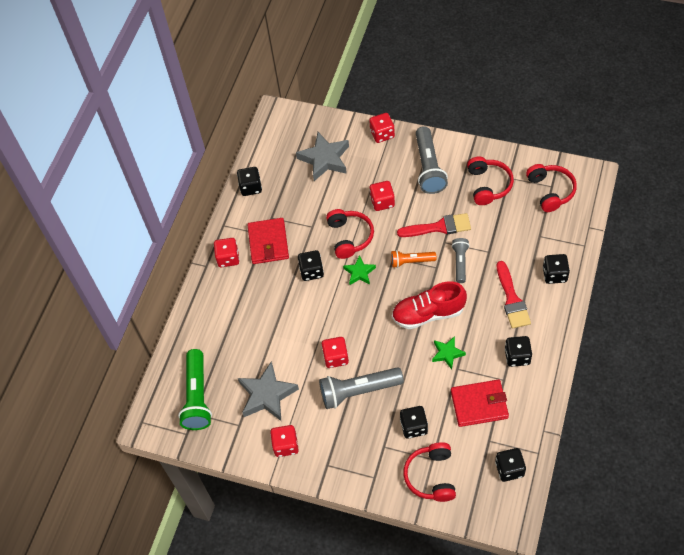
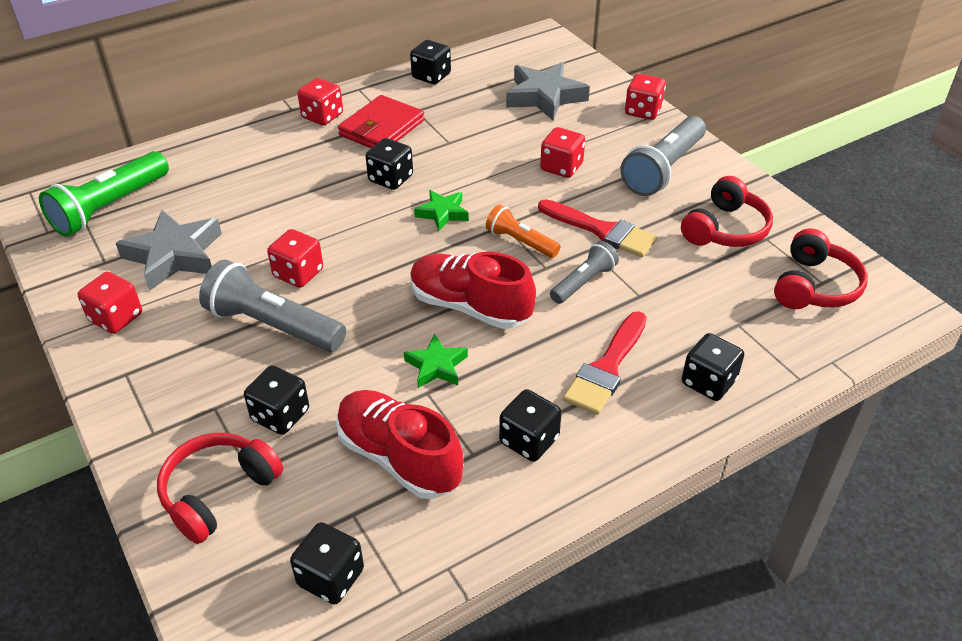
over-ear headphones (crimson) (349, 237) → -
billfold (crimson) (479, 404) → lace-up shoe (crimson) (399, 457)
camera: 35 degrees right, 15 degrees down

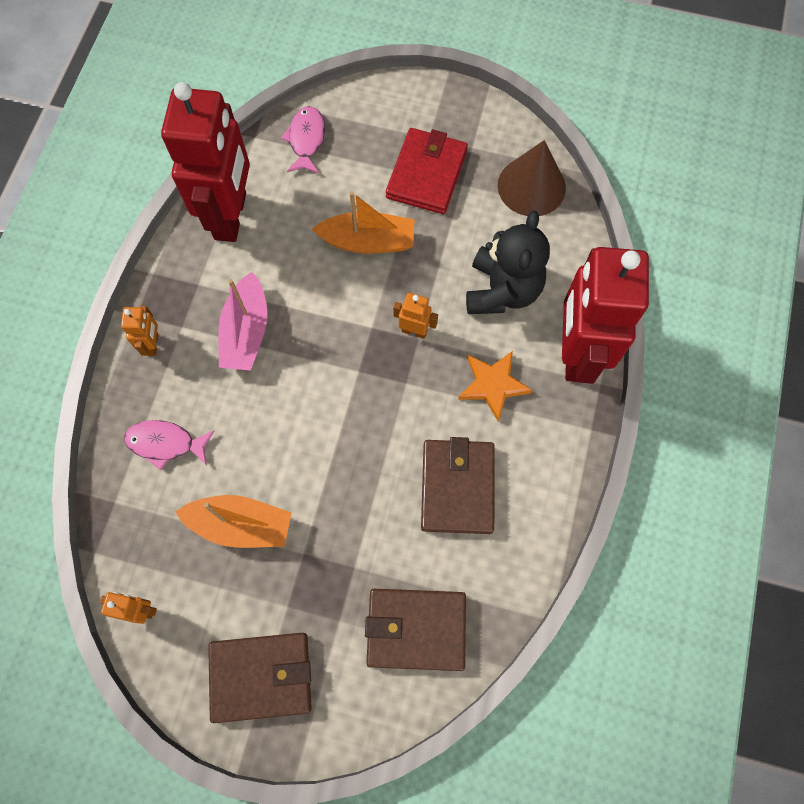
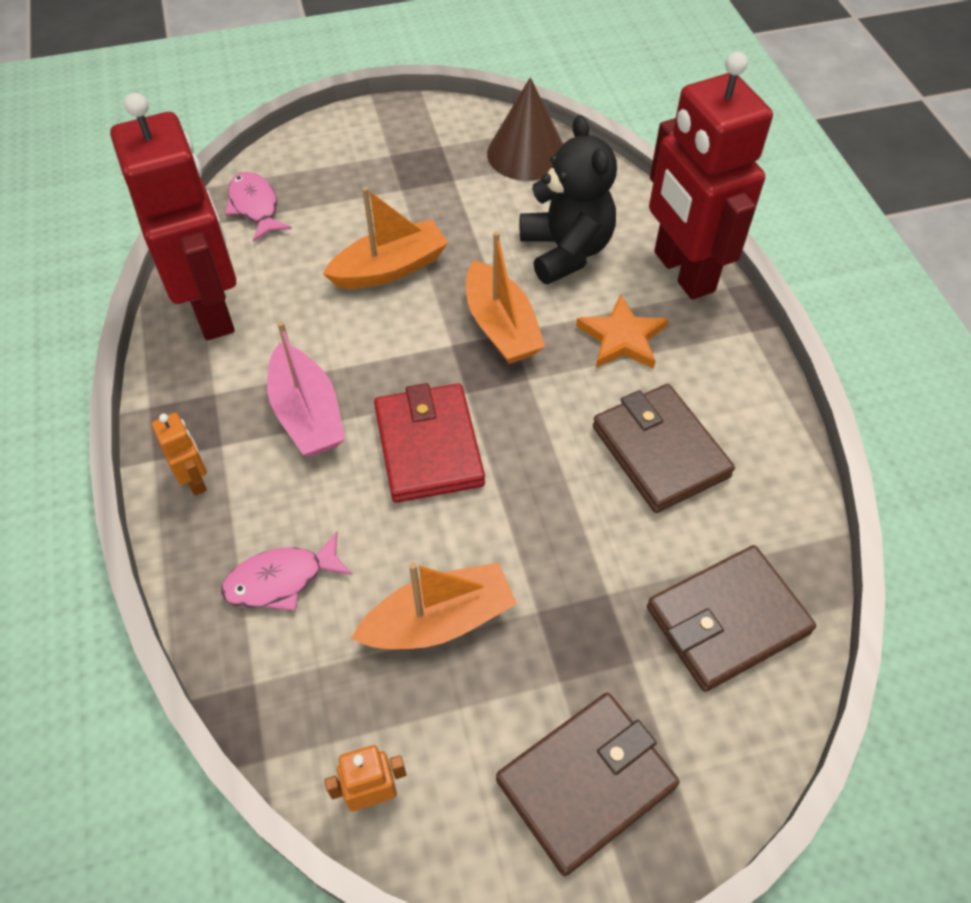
billfold (crimson) (426, 174) → billfold (crimson) (429, 446), moved
robot figure (bright orange) (414, 331) → toy boat (bright orange) (501, 327)
camera: 30 degrees left, 15 degrees down

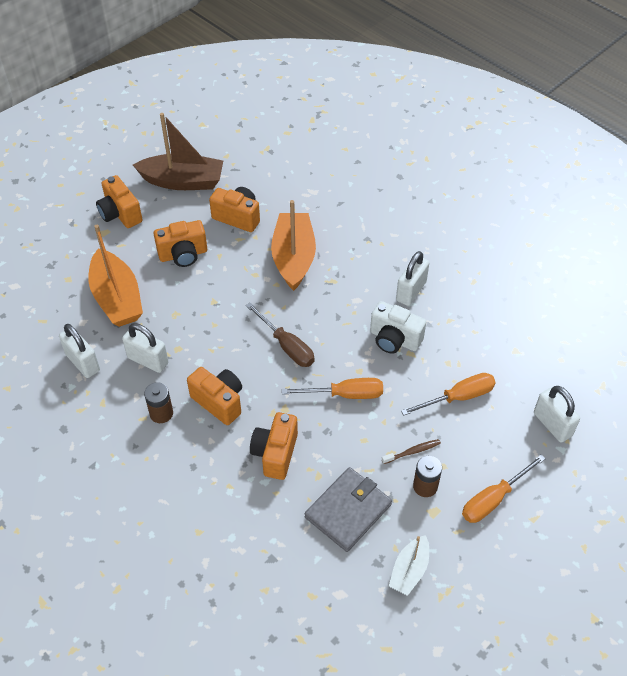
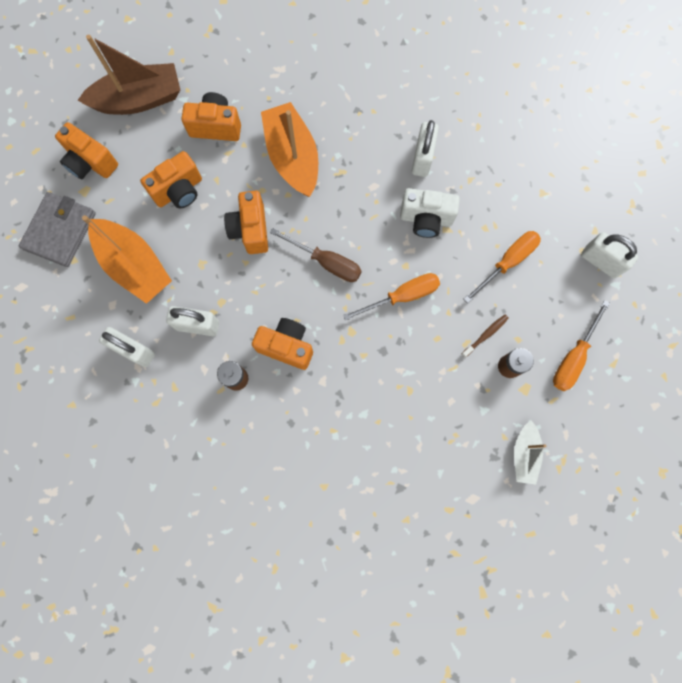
compact camera (bright orange) (275, 453) → compact camera (bright orange) (250, 230), moved
billfold (grey) (348, 511) → billfold (grey) (60, 231), moved
camera: 20 degrees left, 25 degrees up

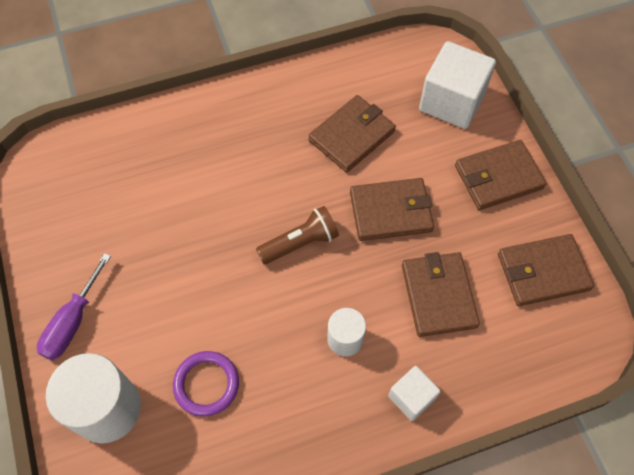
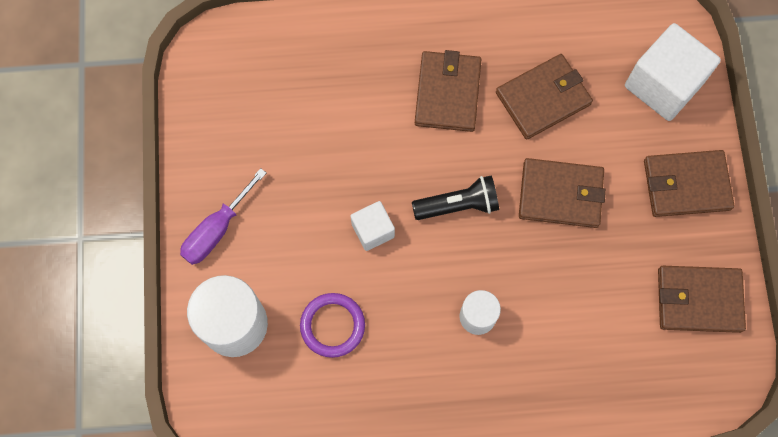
flashlight (brown) (300, 243) → flashlight (jet-black) (458, 205)
solid cube (snow-white) (411, 397) → solid cube (snow-white) (373, 230), moved
billfold (brown) (438, 295) → billfold (brown) (448, 93), moved
camera: 15 degrees right, 10 degrees up

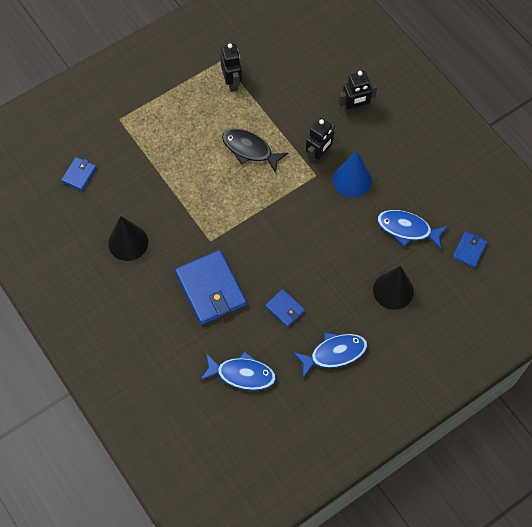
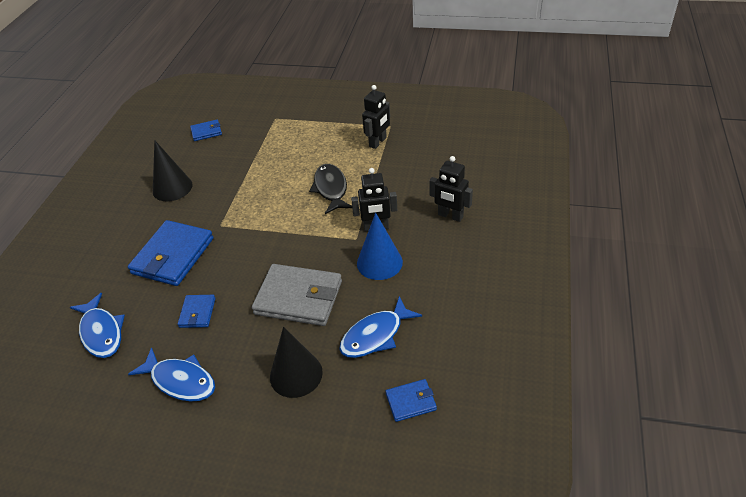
toy fish (royal blue) (407, 229) → toy fish (royal blue) (375, 335), 105 degrees counterclockwise
- → billfold (grey) (298, 298)
camera: 50 degrees right, 20 degrees down

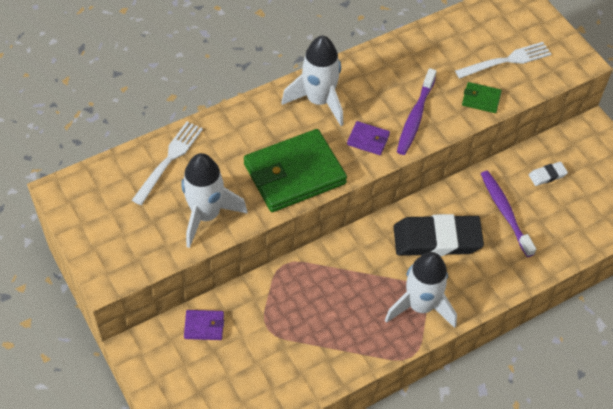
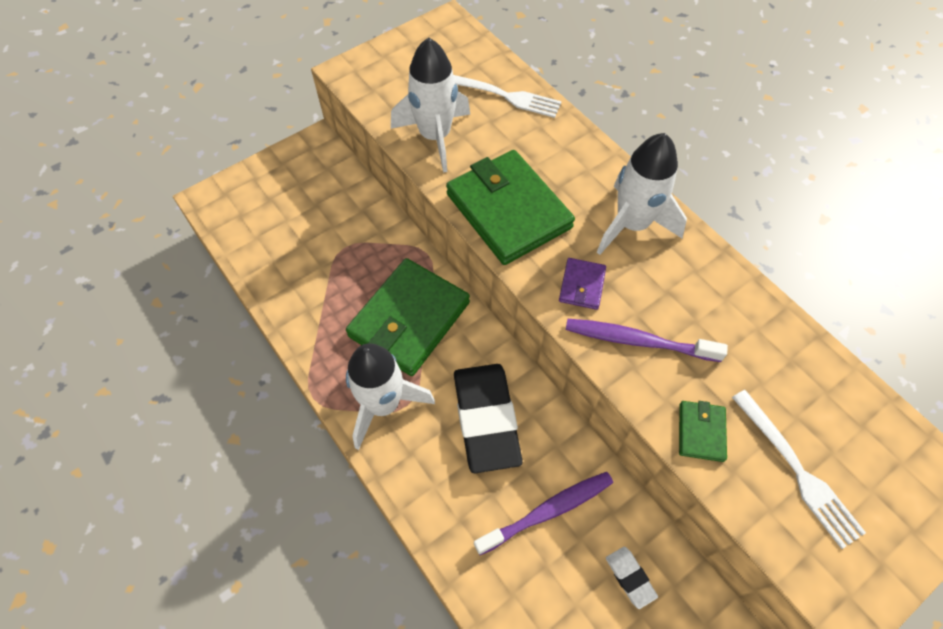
billfold (royal purple) (204, 326) → -
- → billfold (green) (409, 319)
camera: 85 degrees right, 5 degrees up

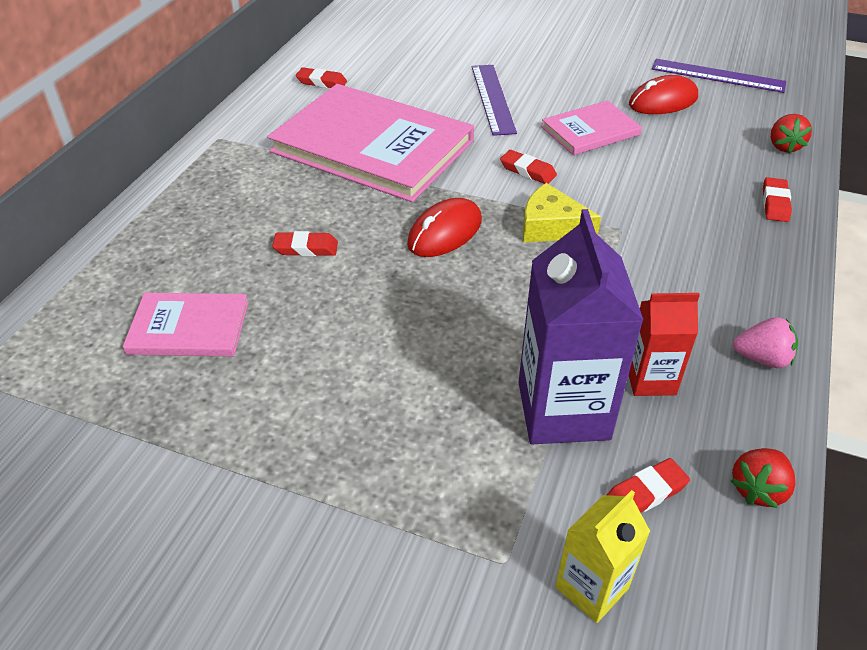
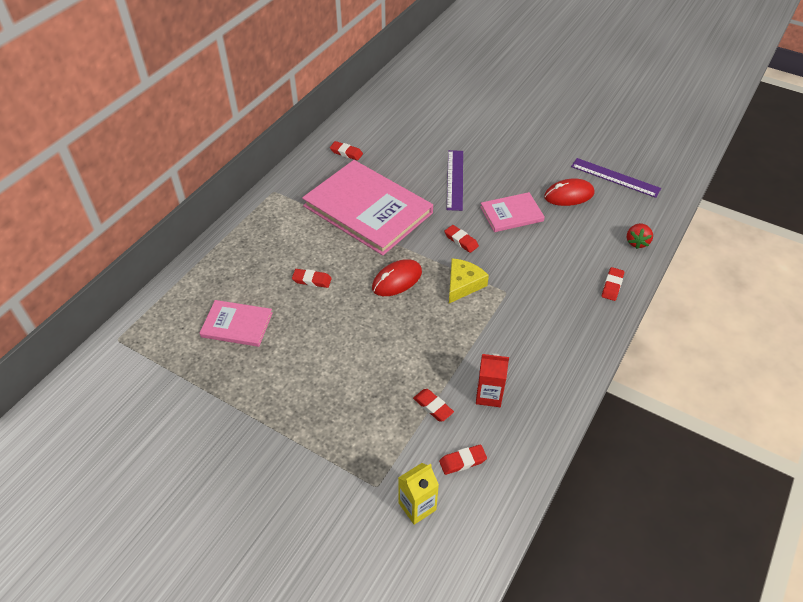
milk carton (royal purple) (563, 410) → pencil eraser (crimson) (433, 407)
cheese wedge (golden) (551, 226) → cheese wedge (golden) (463, 284), 90 degrees clockwise
berry (crimson) (758, 489) → -
berry (rosy) (762, 358) → -
camera: 10 degrees right, 5 degrees up

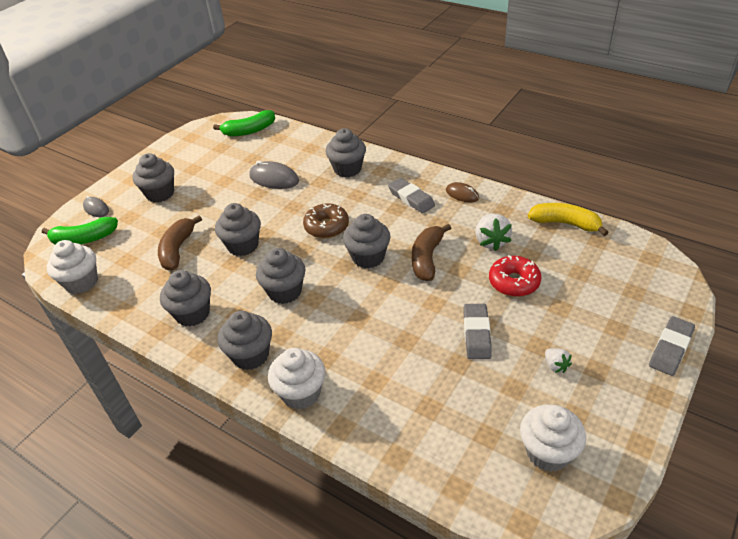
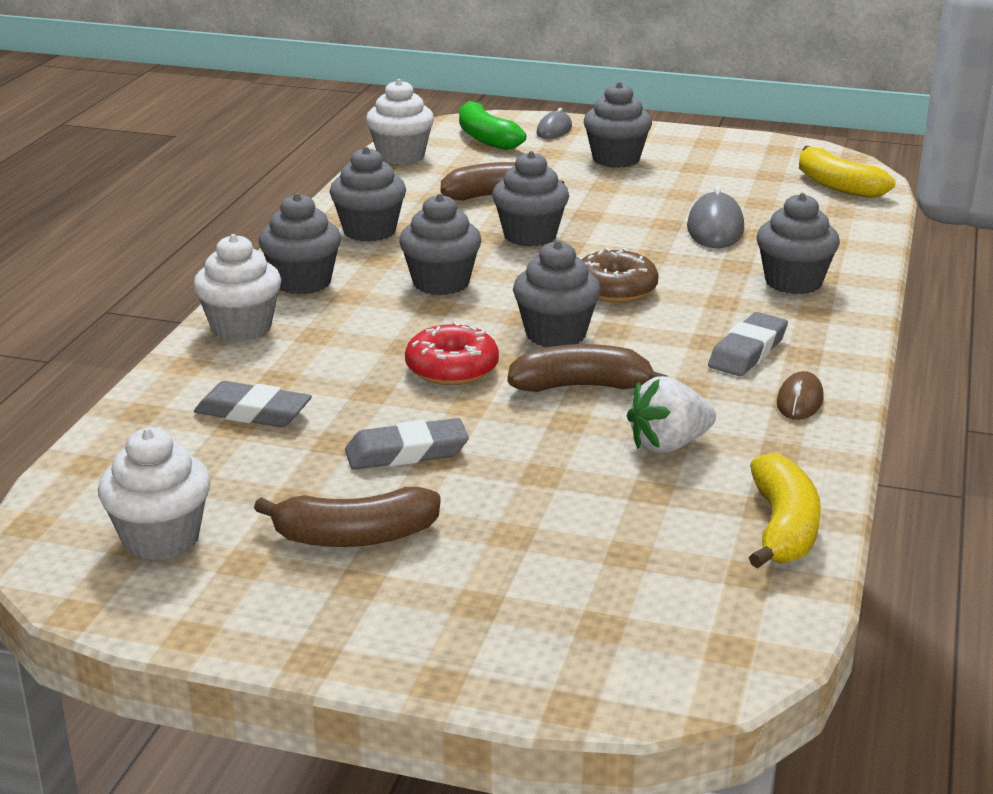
toy banana (green) (249, 131) → toy banana (golden) (837, 186)
donut (crimson) (514, 282) → donut (crimson) (452, 369), moved
berry (snow-white) (555, 366) → toy banana (brown) (354, 537)
pencil eraser (grey) (670, 348) → pencil eraser (grey) (253, 412), moved
camera: 70 degrees right, 15 degrees down

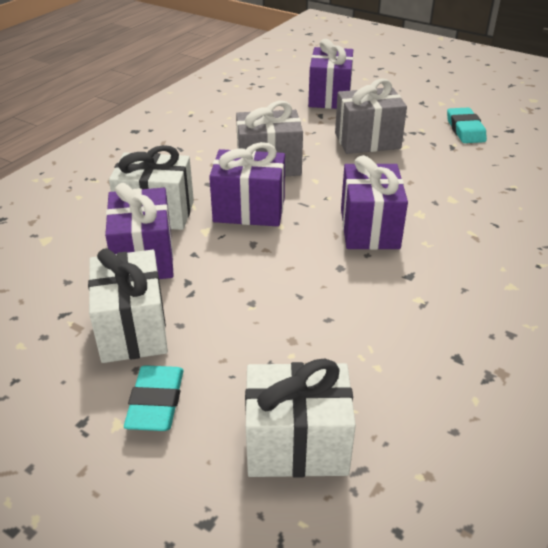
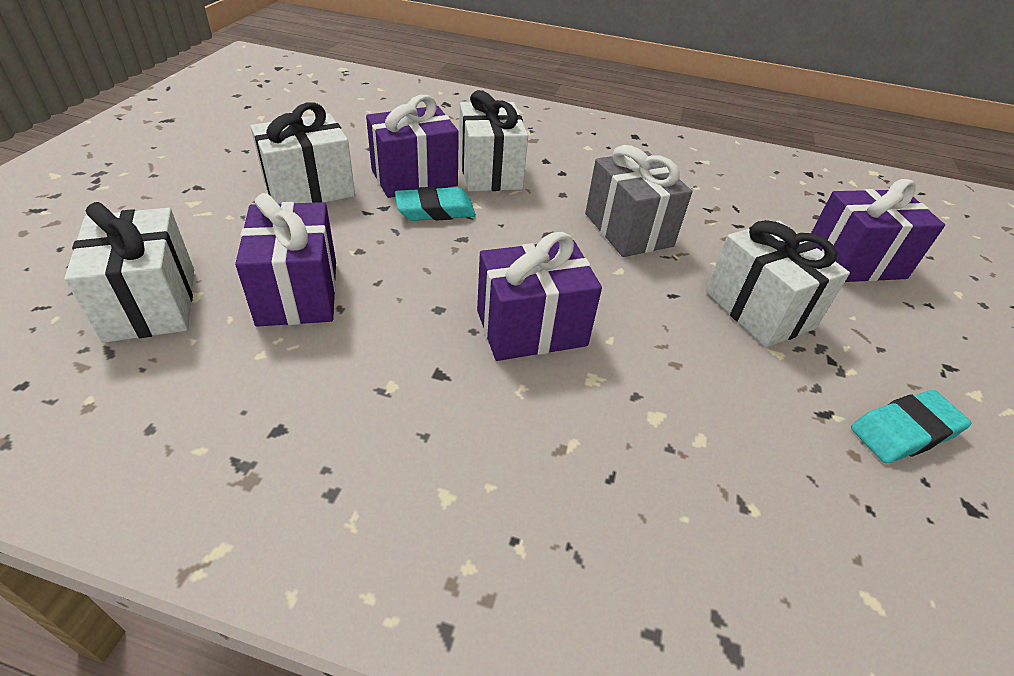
pencil eraser (aqua) (156, 402) → pencil eraser (aqua) (435, 210), moved
wrapped gift (royal purple) (249, 210) → wrapped gift (royal purple) (298, 293), moved
wrapped gift (grey) (367, 141) → wrapped gift (snow-white) (759, 310)
camera: 70 degrees right, 5 degrees up

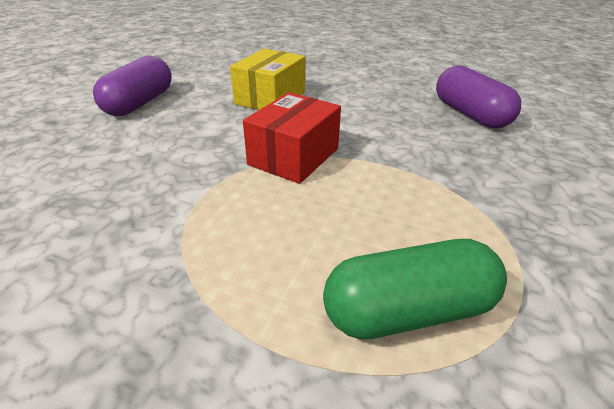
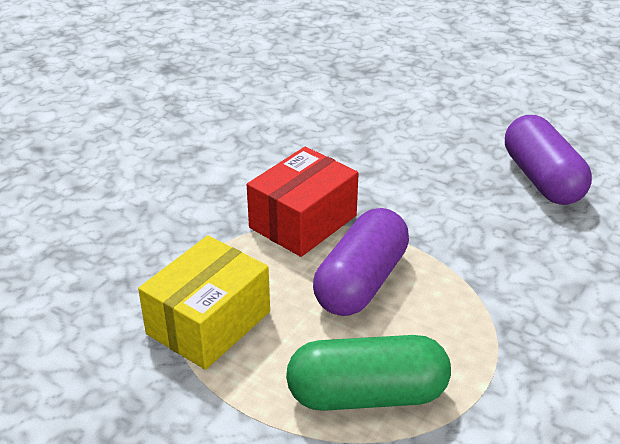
capsule (royal purple) (140, 103) → capsule (royal purple) (361, 282), moved
package (golden) (270, 98) → package (golden) (208, 322), moved
camera: 10 degrees right, 0 degrees up

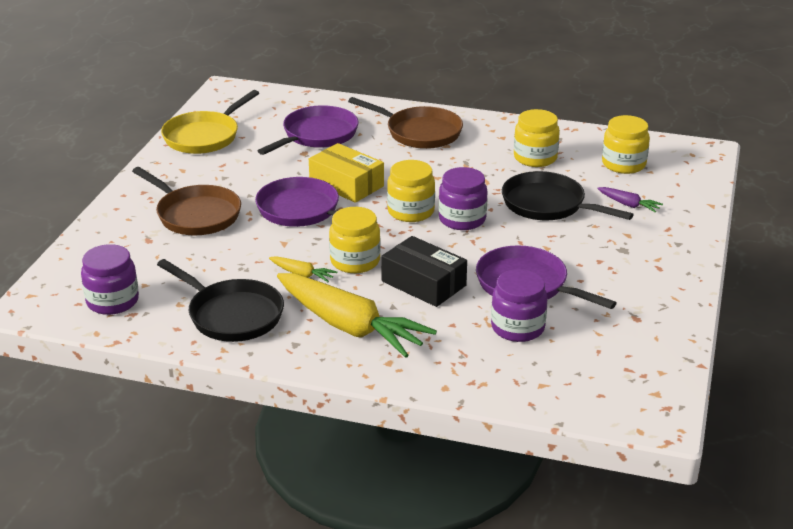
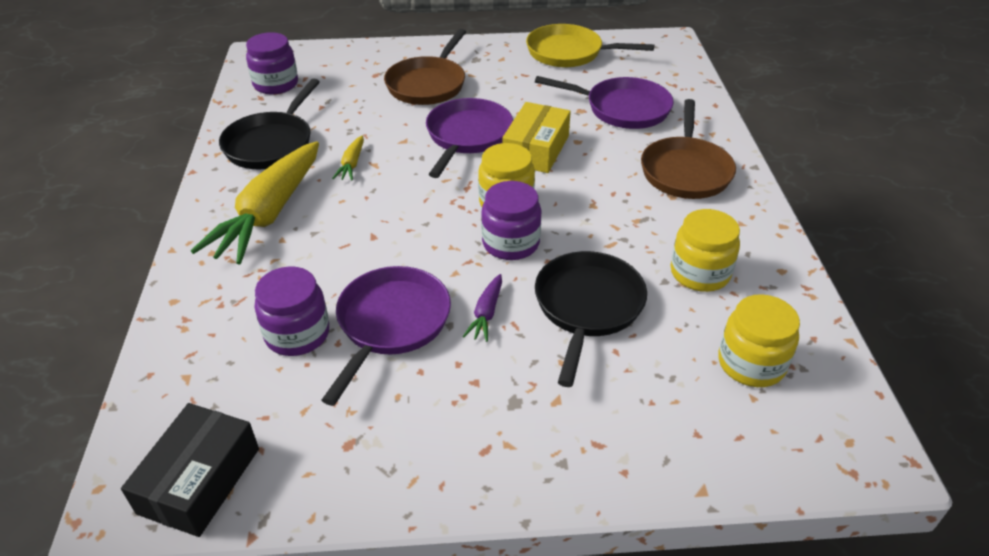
jam jar (golden) (355, 261) → -
package (jet-black) (423, 283) → package (jet-black) (199, 480), moved
root vegetable (royal purple) (628, 205) → root vegetable (royal purple) (486, 313), moved
camera: 70 degrees right, 10 degrees up

